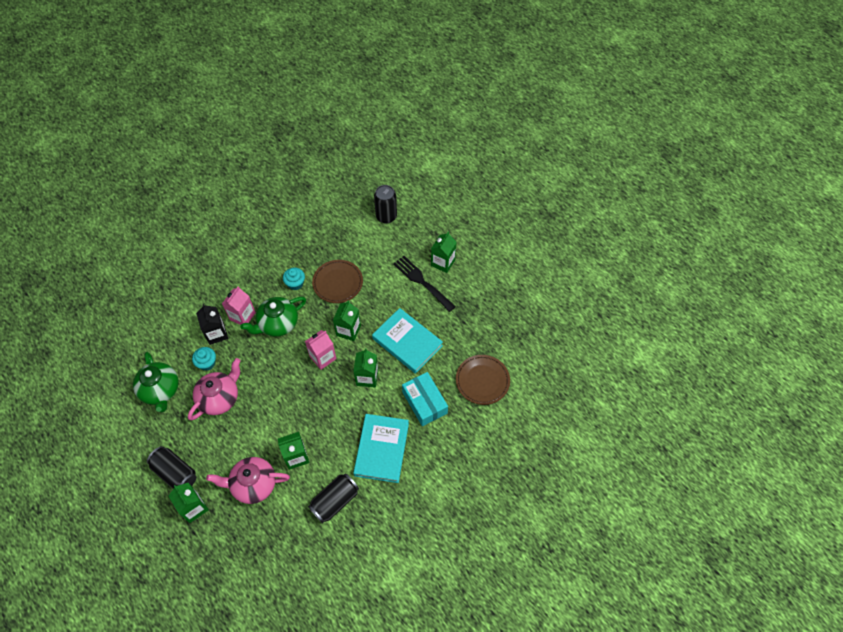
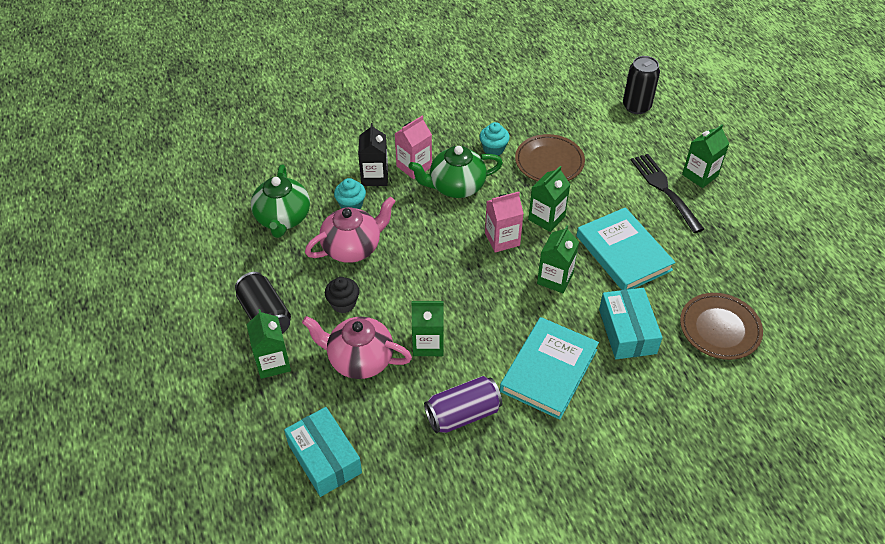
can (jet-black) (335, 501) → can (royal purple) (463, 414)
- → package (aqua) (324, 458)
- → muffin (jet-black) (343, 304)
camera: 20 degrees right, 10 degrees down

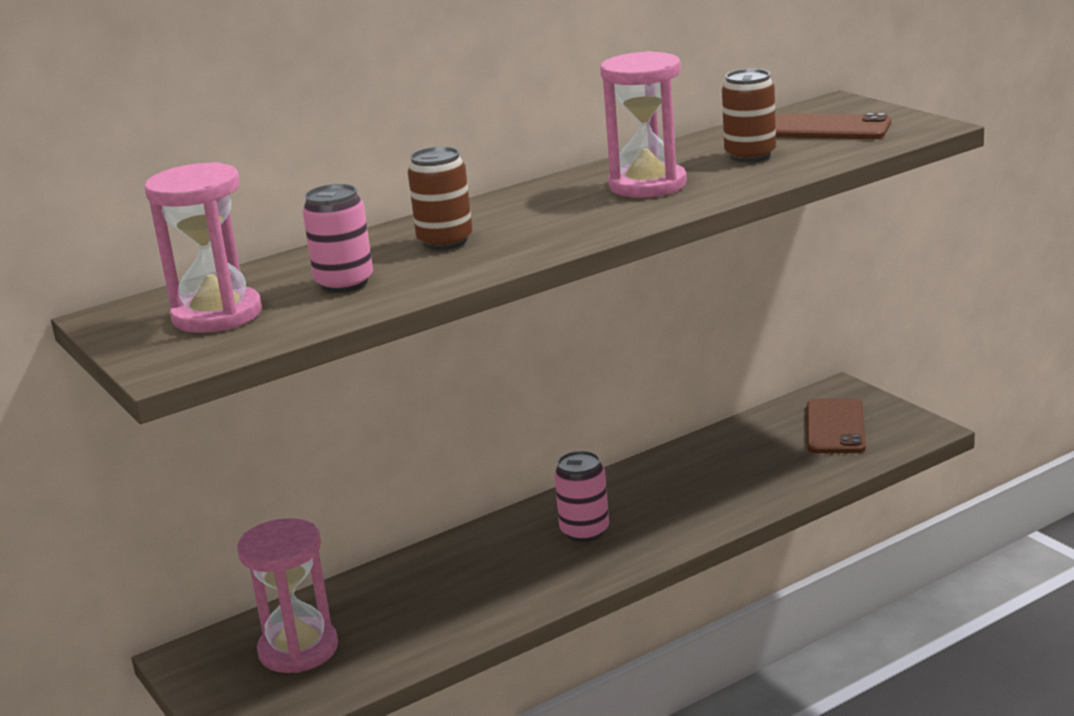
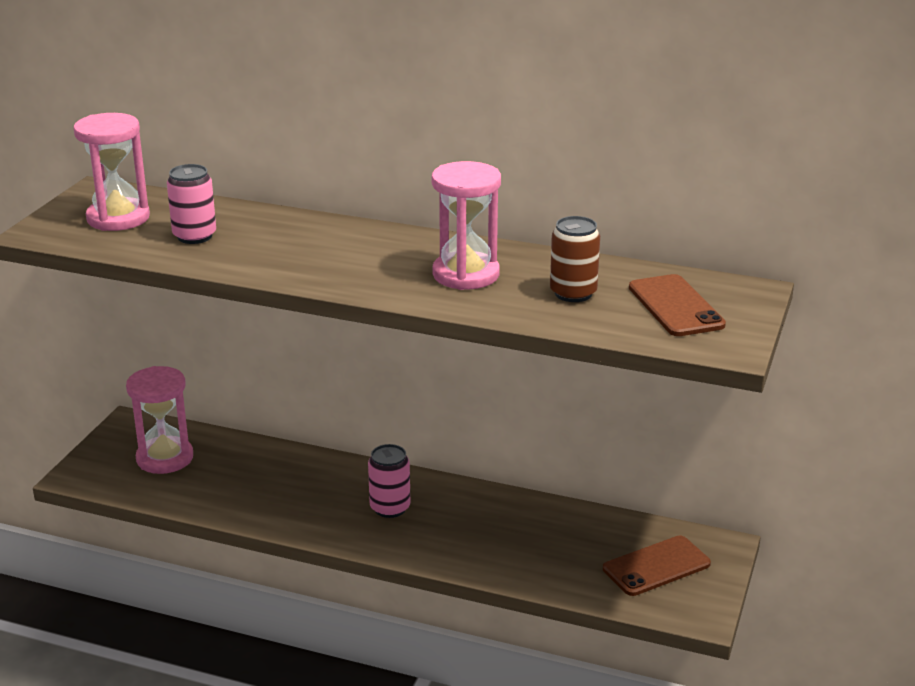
can (brown) (445, 241) → -
camera: 50 degrees right, 5 degrees up

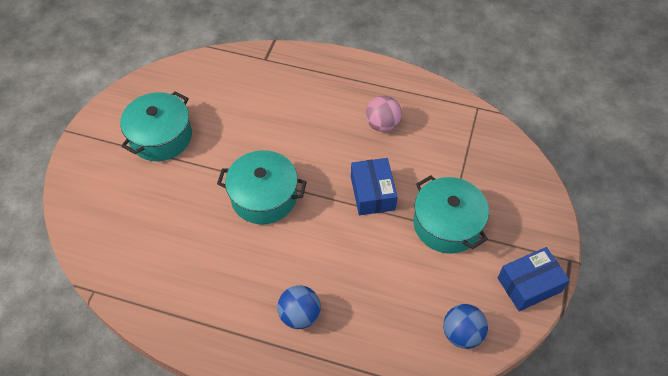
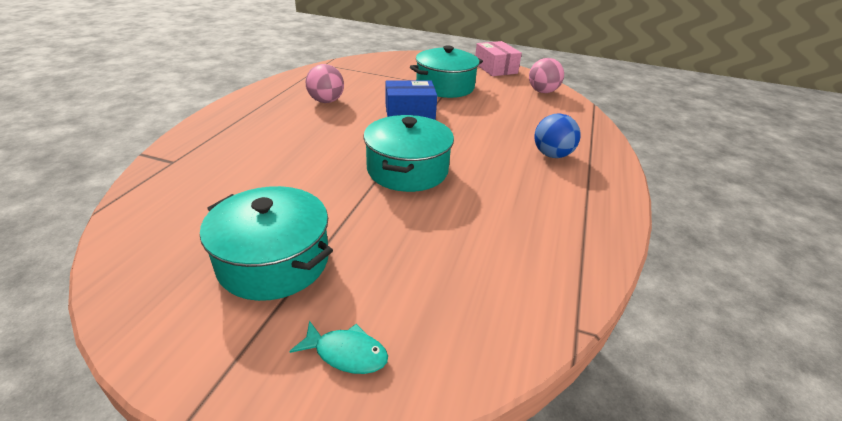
ball (royal blue) (462, 334) → ball (rosy) (542, 91)
package (royal blue) (529, 284) → package (rosy) (495, 68)
- → toy fish (aqua) (346, 353)
camera: 90 degrees left, 20 degrees down

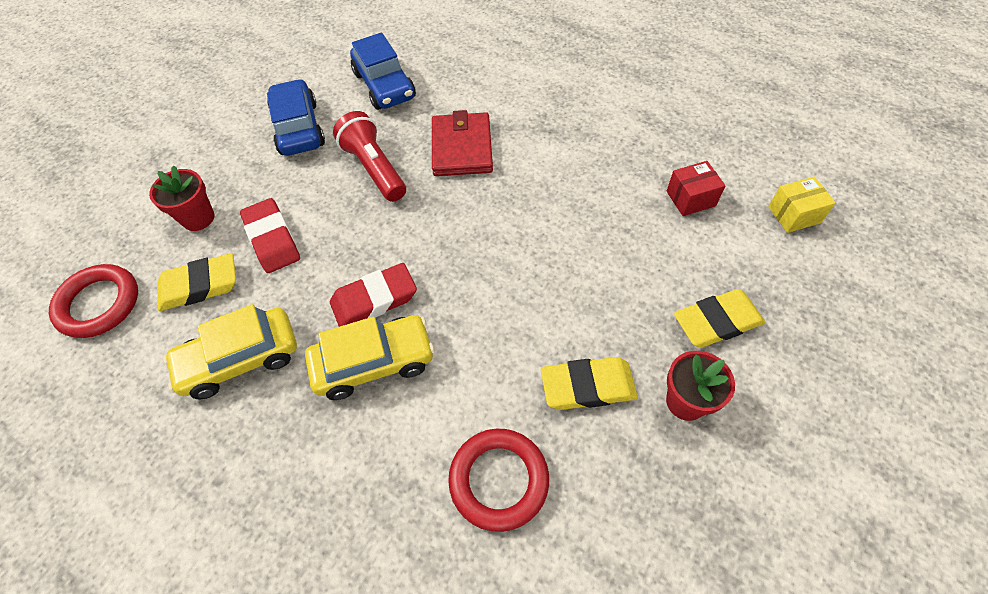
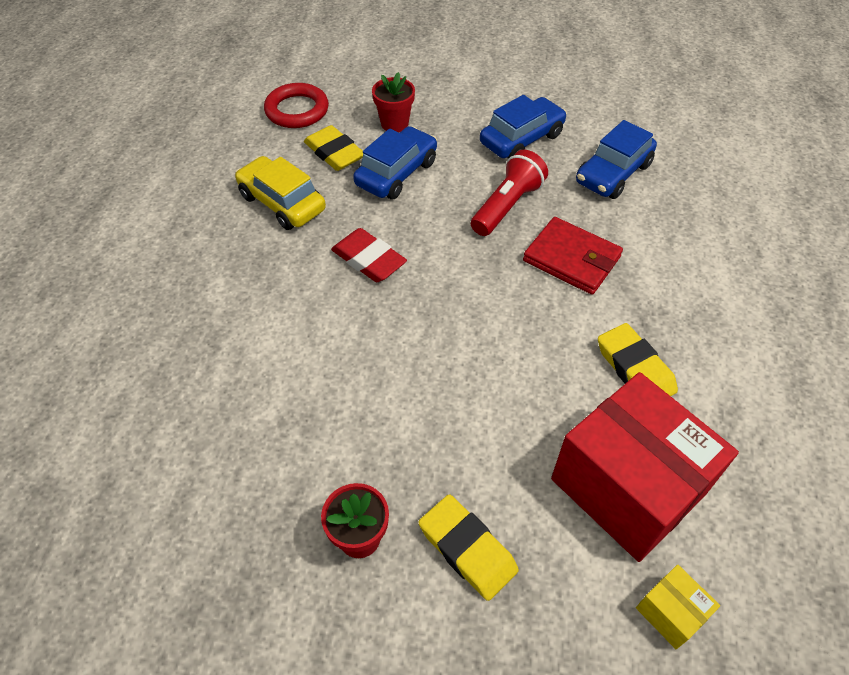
pencil eraser (crimson) (272, 239) → automobile (royal blue) (396, 173)
automobile (golden) (374, 363) → -
billfold (crimson) (462, 148) → billfold (crimson) (571, 259), 60 degrees clockwise
ring (crimson) (499, 480) → -
pencil eraser (golden) (588, 386) → pencil eraser (golden) (635, 368), moved
package (crimson) (690, 198) → package (crimson) (627, 486), x2.44
camera: 65 degrees right, 5 degrees down

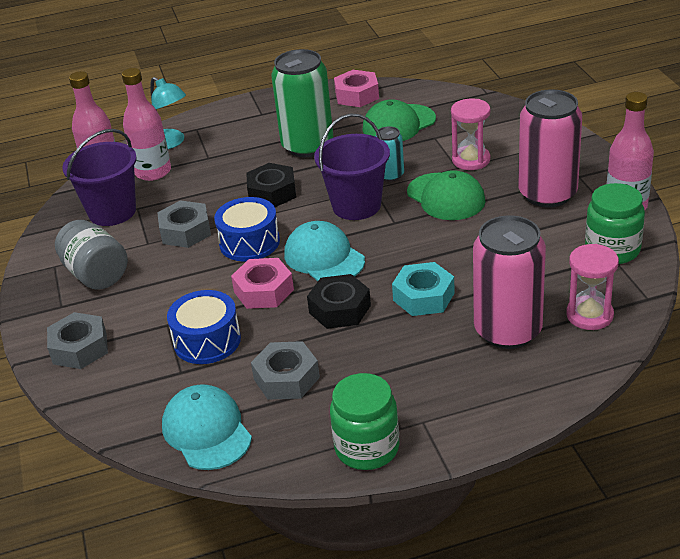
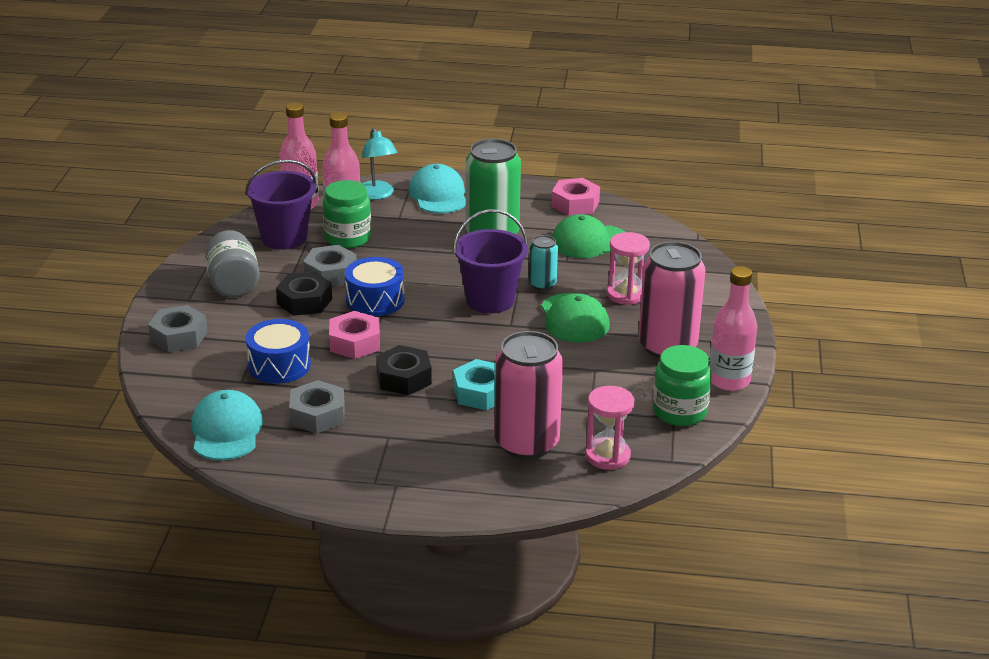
hexagon nut (jet-black) (272, 192) → hexagon nut (jet-black) (304, 301), moved
cap (aqua) (324, 257) → cap (aqua) (438, 195), moved
jam jar (green) (367, 448) → jam jar (green) (348, 238), moved
camera: 20 degrees right, 5 degrees down

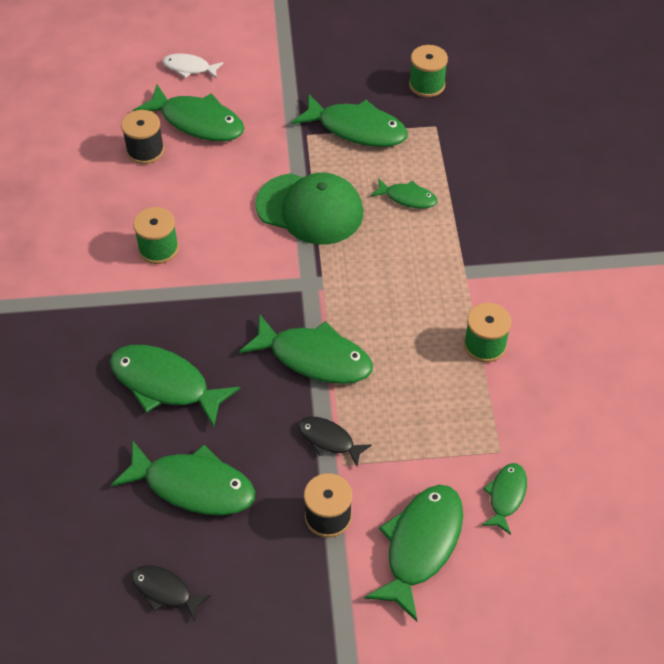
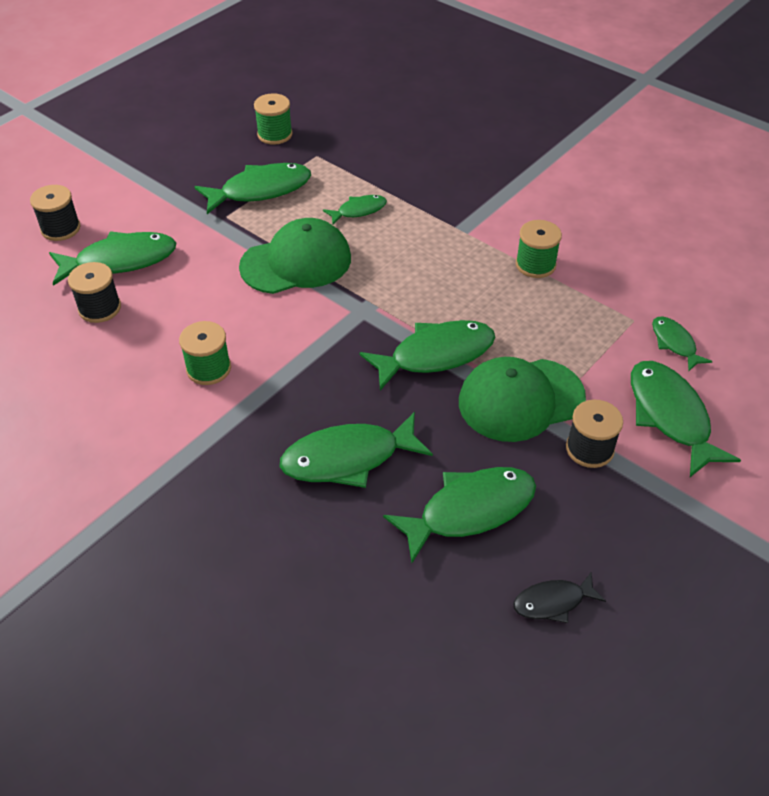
toy fish (snow-white) (189, 68) → spool (jet-black) (60, 228)
toy fish (jet-black) (329, 440) → cap (green) (520, 399)
camera: 45 degrees left, 5 degrees down

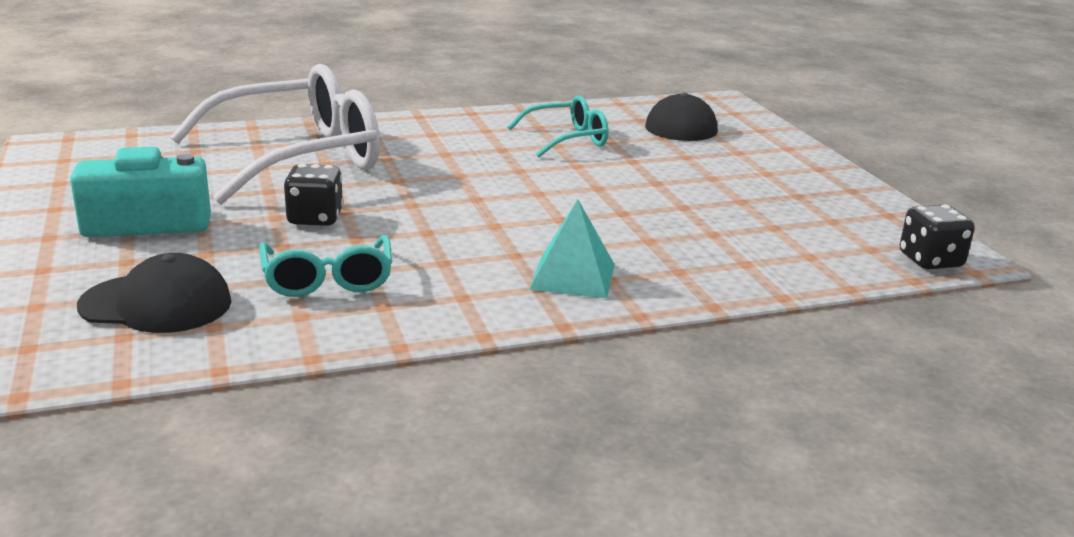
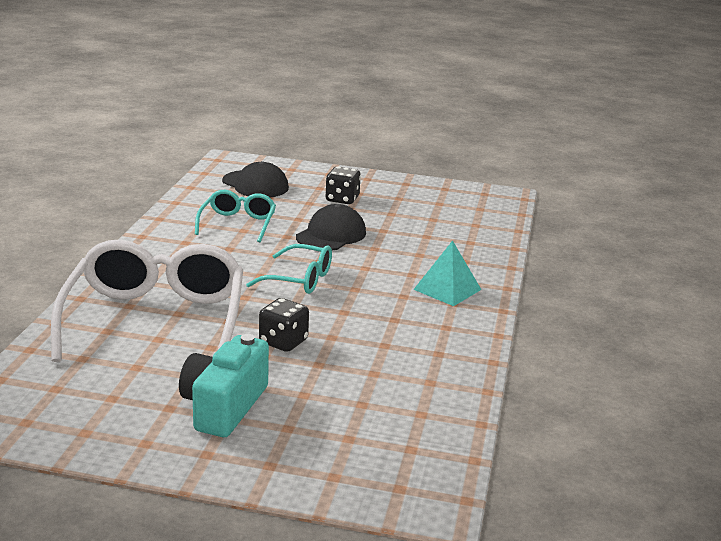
cap (jet-black) (156, 304) → cap (jet-black) (331, 235), moved
glasses (aqua) (328, 280) → glasses (aqua) (300, 279), moved
die (jet-black) (930, 261) → die (jet-black) (342, 199), moved
camera: 60 degrees left, 0 degrees up

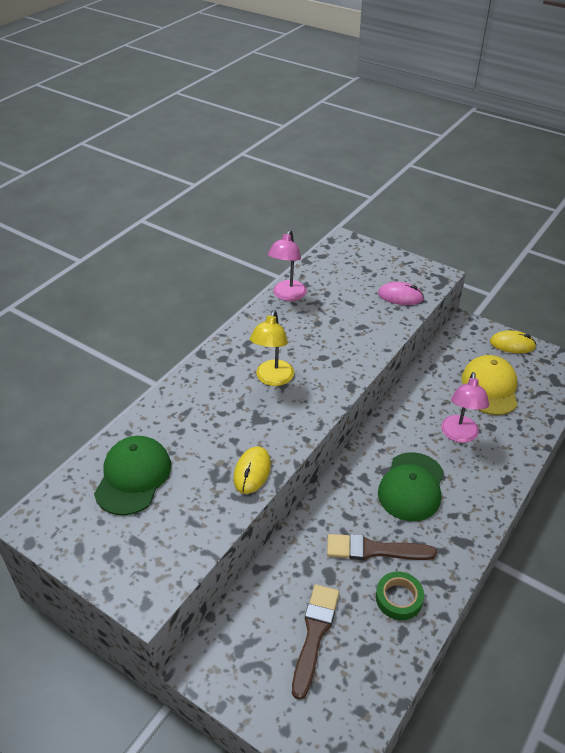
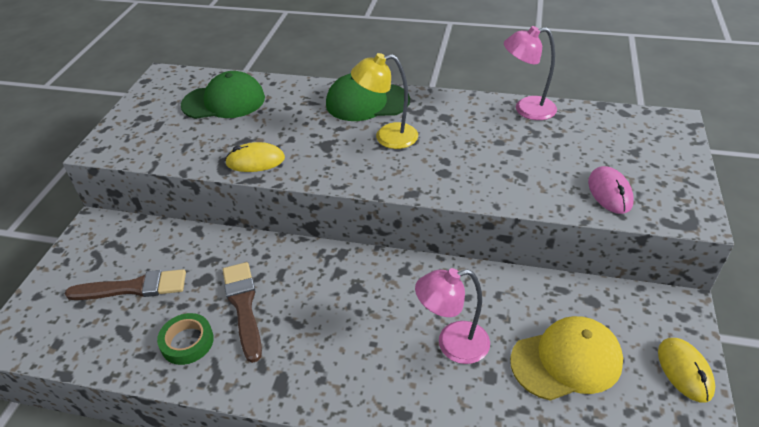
cap (green) (411, 487) → cap (green) (367, 102), moved
camera: 70 degrees right, 0 degrees up

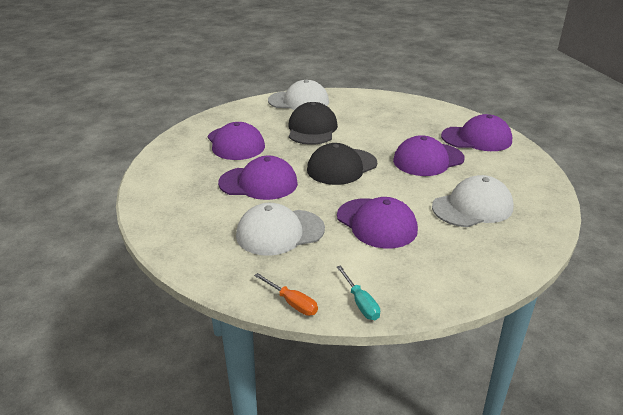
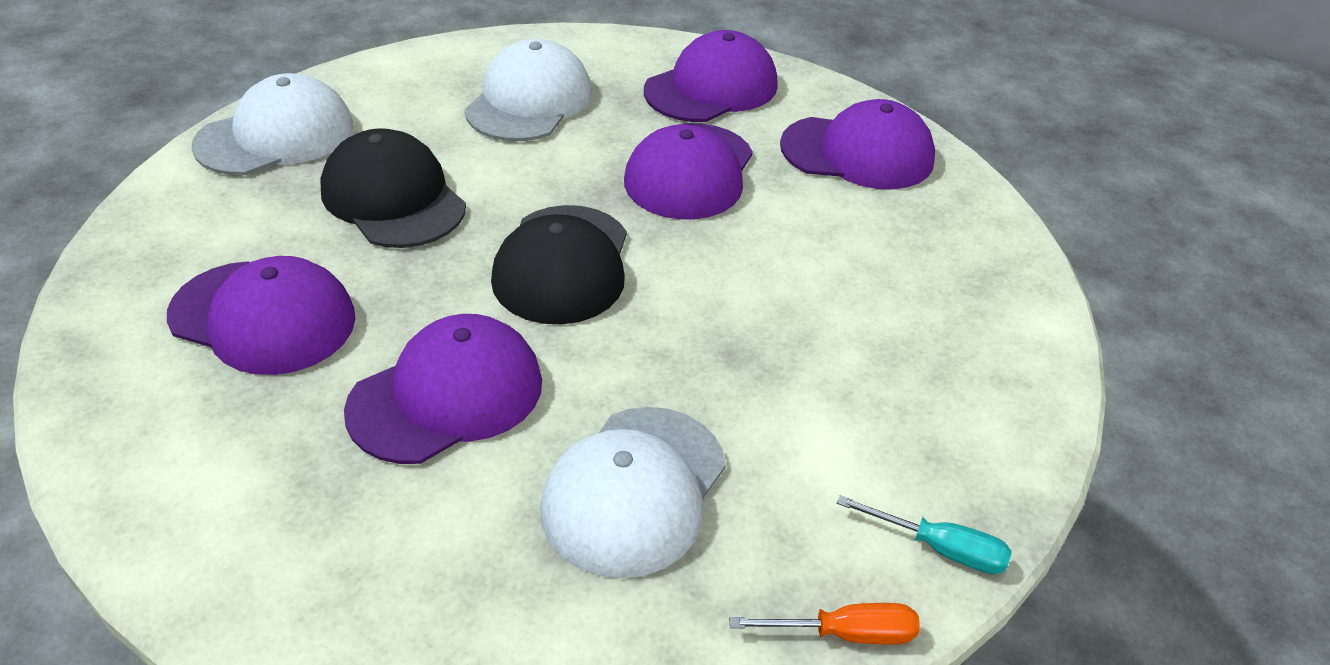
cap (royal purple) (376, 223) → cap (royal purple) (858, 153), moved
cap (snow-white) (472, 207) → cap (snow-white) (529, 101), moved
camera: 45 degrees left, 10 degrees up

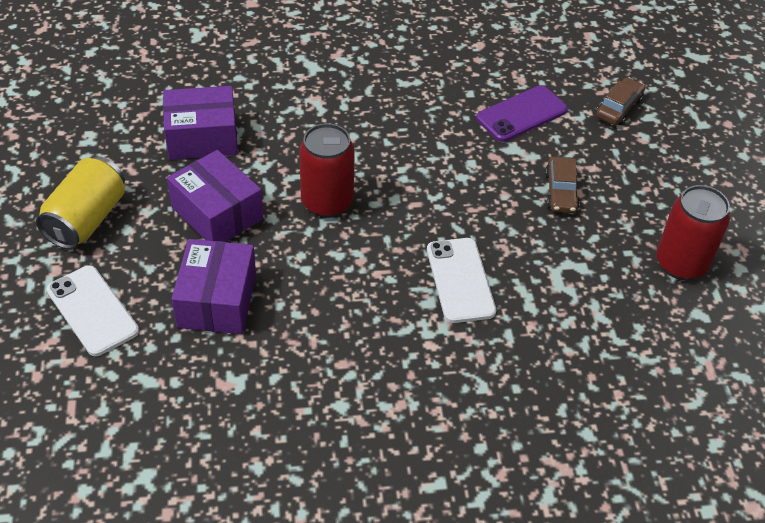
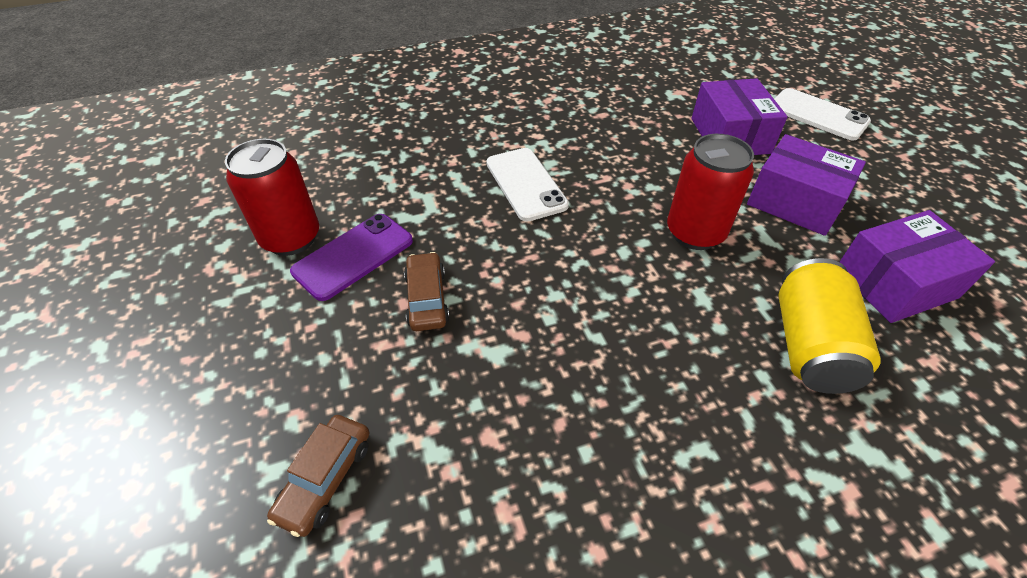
can (golden) (86, 219) → can (golden) (809, 345), moved
mobile phone (royal purple) (521, 114) → mobile phone (royal purple) (353, 256), moved
camera: 170 degrees right, 0 degrees up

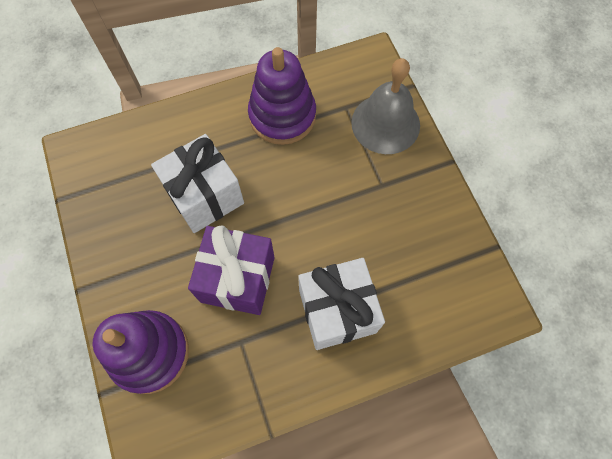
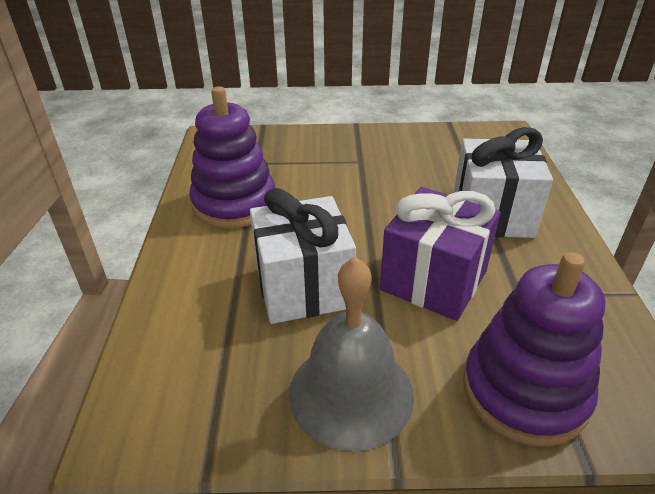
bell (grey) (385, 123) → bell (grey) (351, 393), moved
camera: 70 degrees left, 30 degrees down

